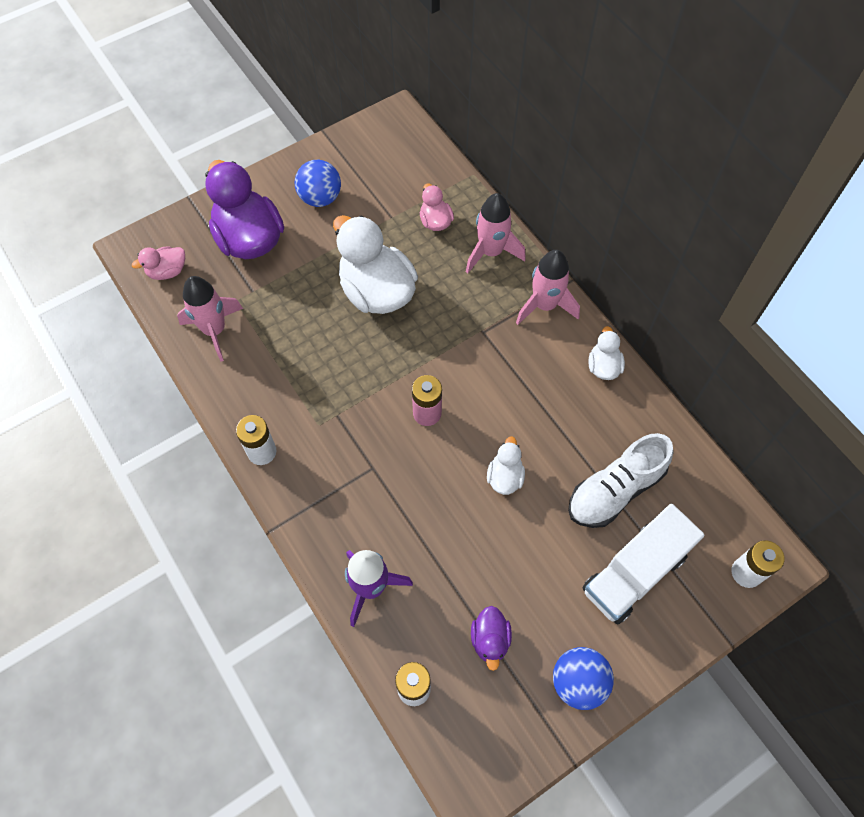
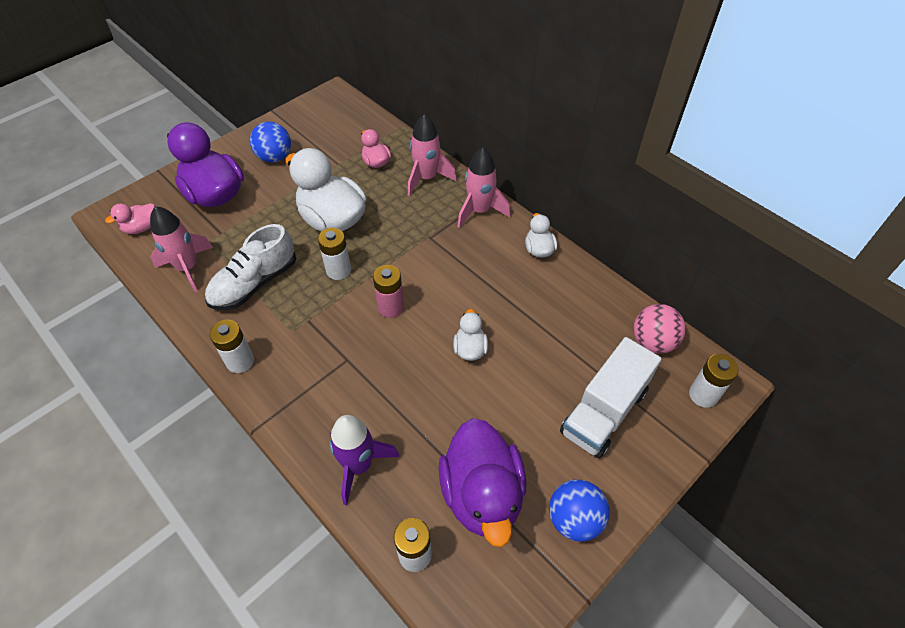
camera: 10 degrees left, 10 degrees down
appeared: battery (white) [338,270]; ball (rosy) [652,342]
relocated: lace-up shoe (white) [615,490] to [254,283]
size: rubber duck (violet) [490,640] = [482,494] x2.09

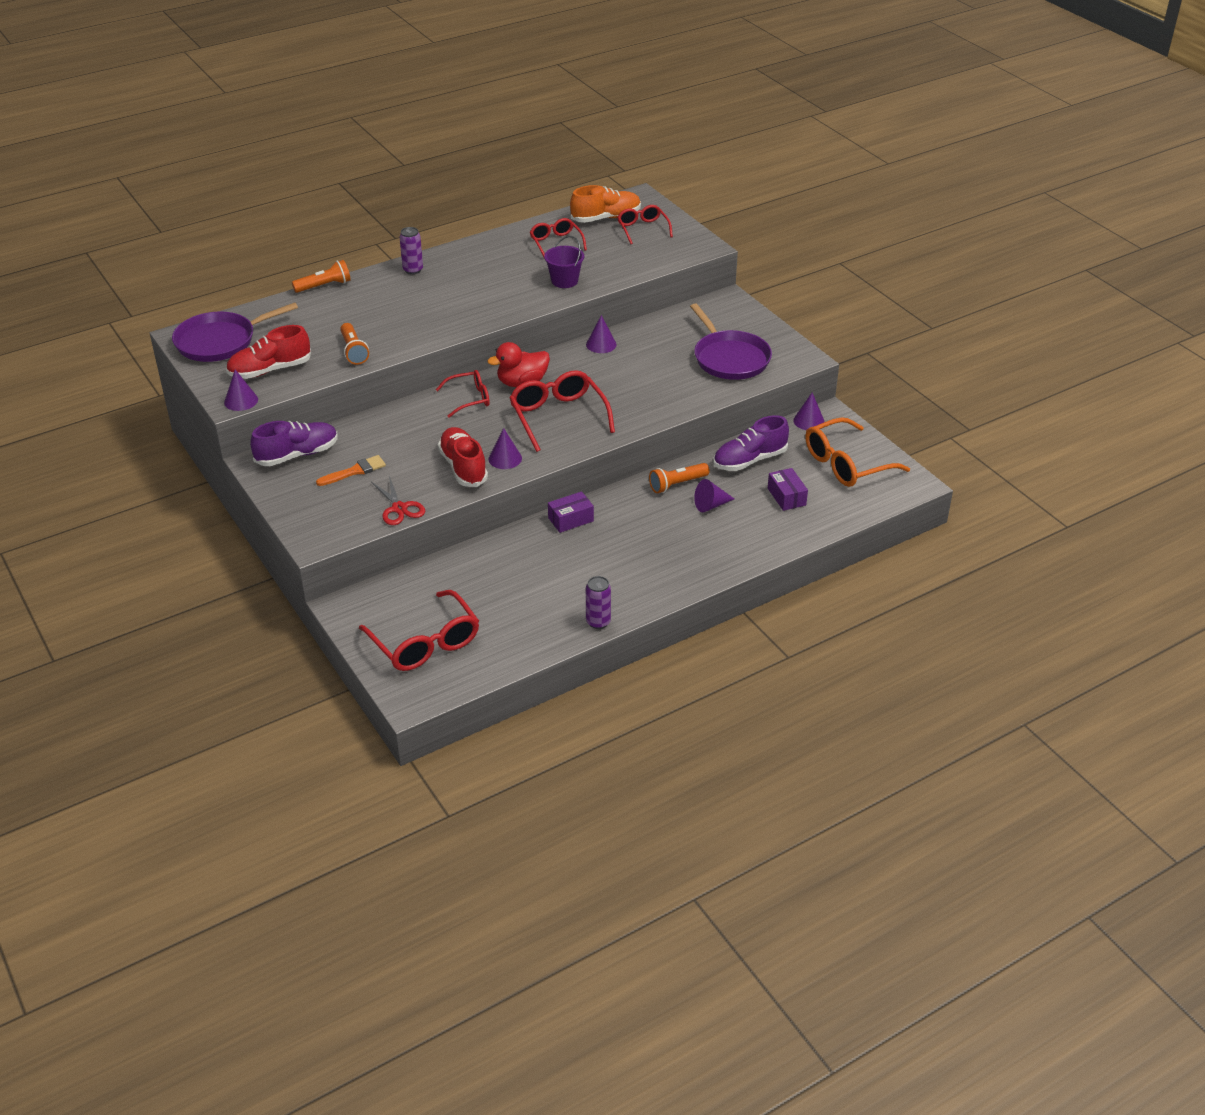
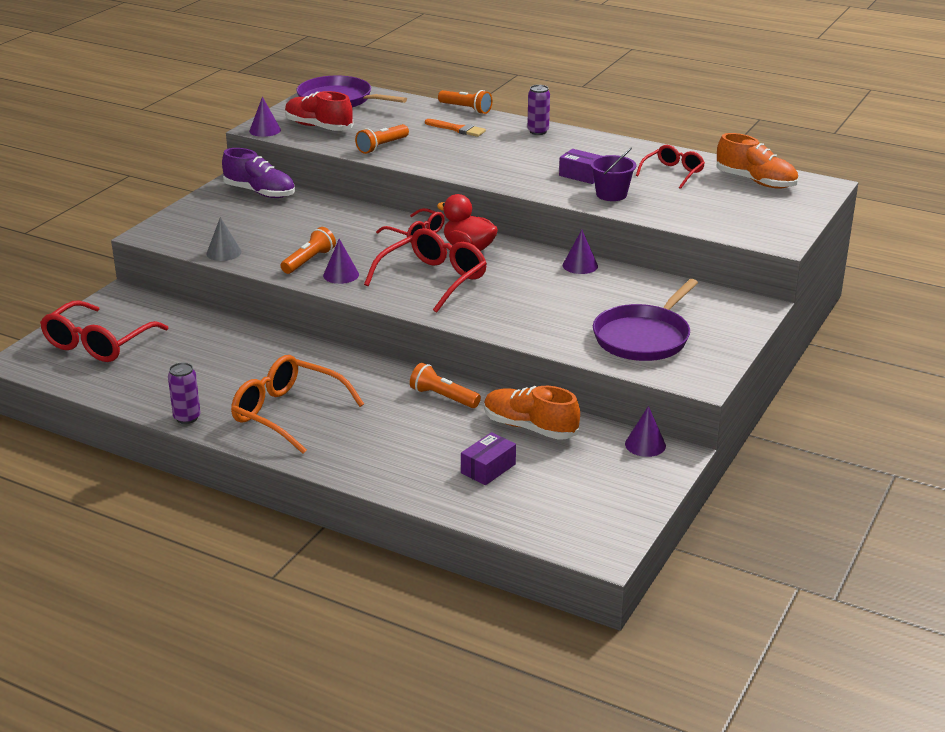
camera: 60 degrees right, 10 degrees down
missing: spectacles (red) [643,229]; cone shape (violet) [711,505]
relocated: spectacles (orange-coloured) [847,463] to [288,413]; paint brush (orange-coloured) [354,471] to [457,129]; box (violet) [570,519] to [581,175]
exchanged: lace-up shoe (red) [463,467] to pocket torch (orange-coloured) [309,261]; scissors (red) [399,508] to cone shape (ash-grey) [223,252]
colour: lace-up shoe (violet) [749,460] to lace-up shoe (orange-coloured) [530,427]

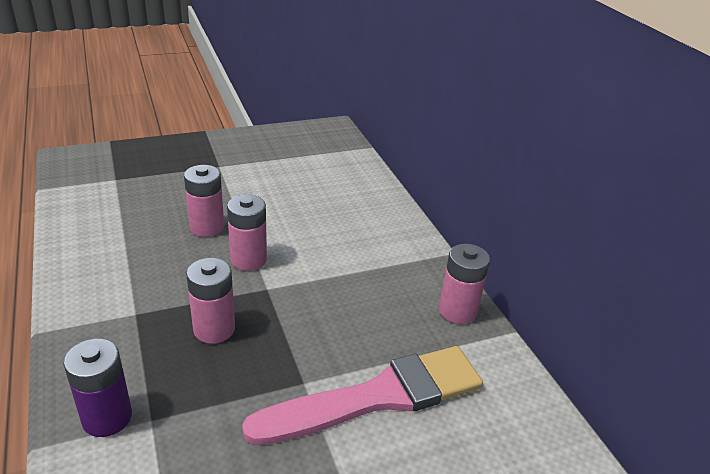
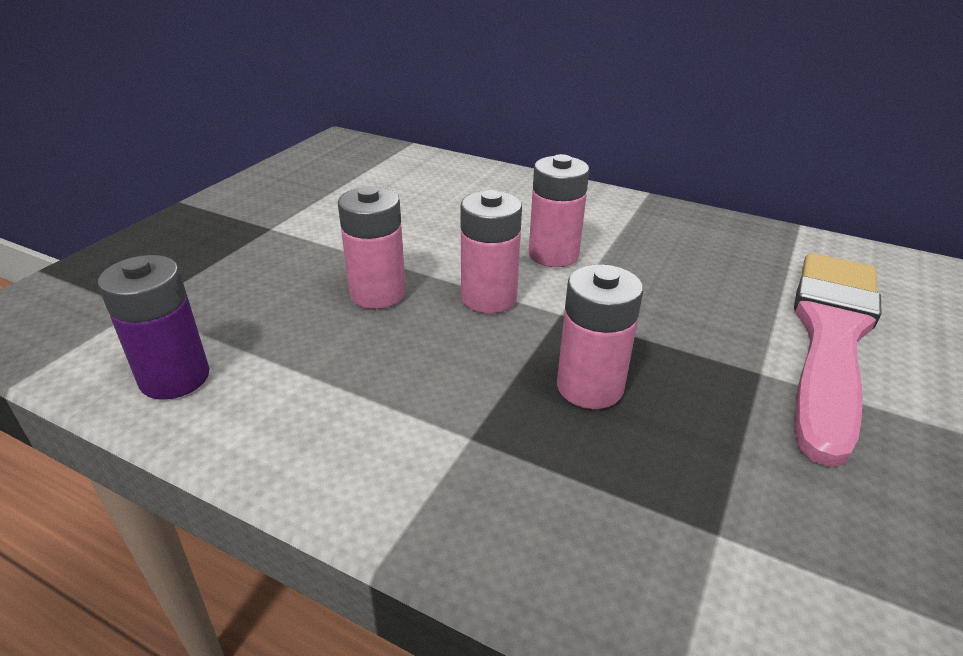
camera: 40 degrees left, 0 degrees up
relocated: battery (rosy) [457,311] to [553,255]; battery (violet) [107,417] to [175,378]

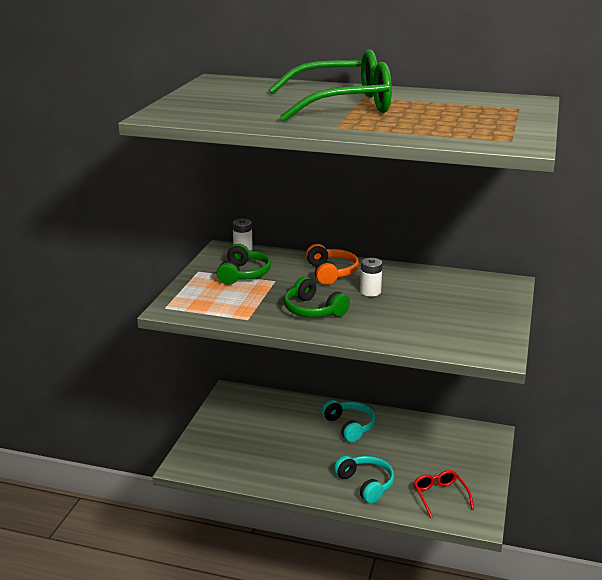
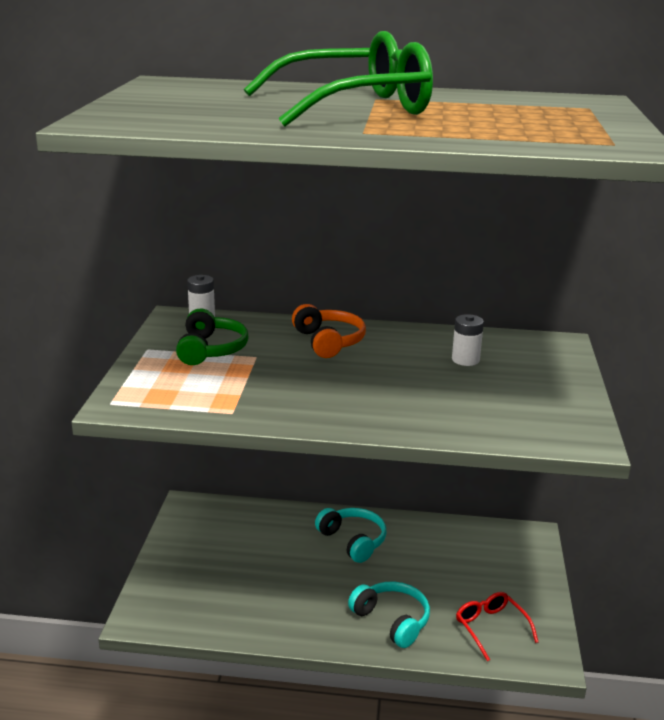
camera: 10 degrees left, 0 degrees up
missing: headphones (green) [313,310]
relocated: battery (white) [370,292] to [465,360]

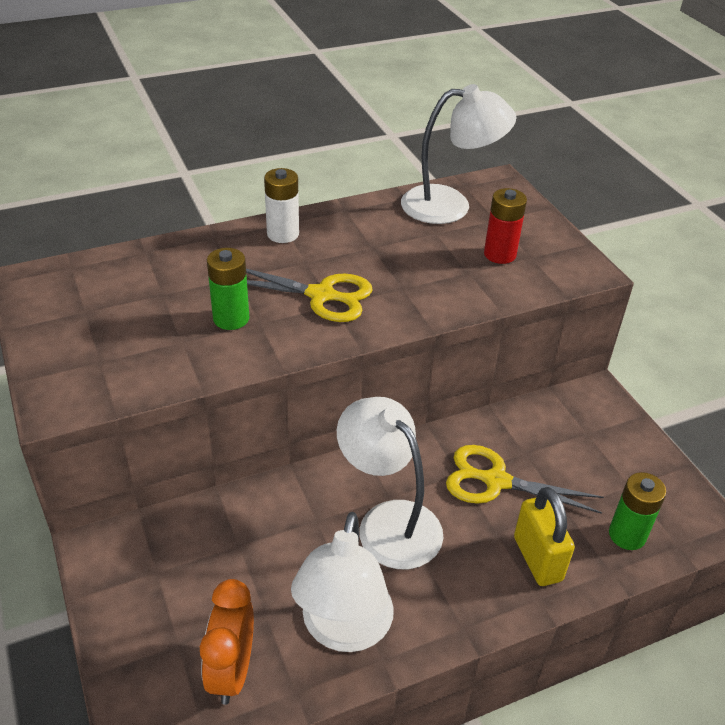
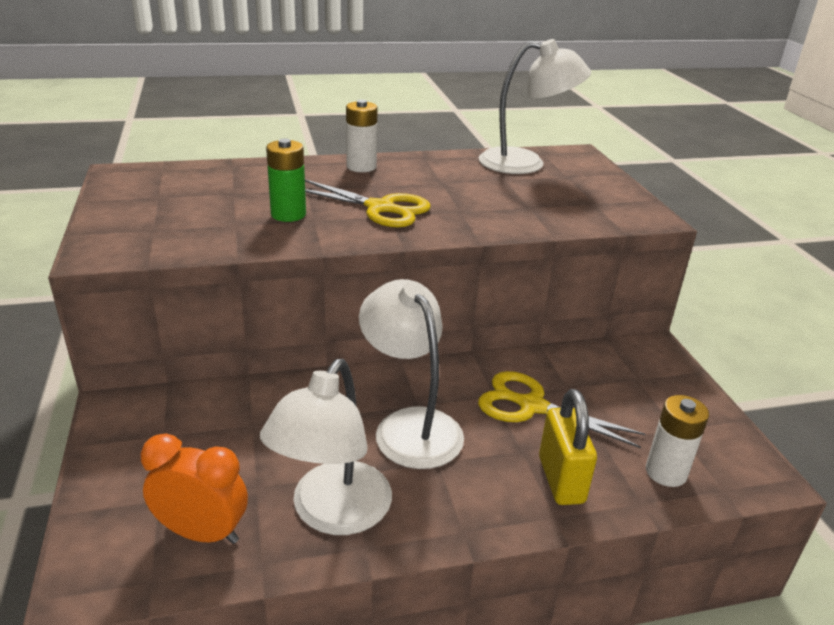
camera: 10 degrees right, 10 degrees down
missing: battery (red) [500,254]
colour: battery (green) [627,535] to battery (white) [666,472]
spun: bedside clock (orange-coloured) [232,671] = [202,533] 90 degrees clockwise

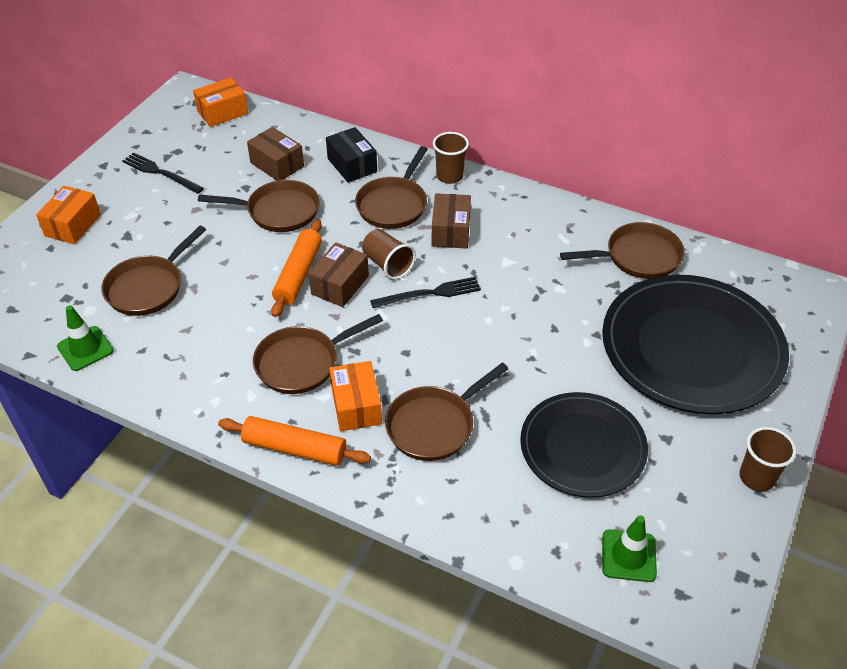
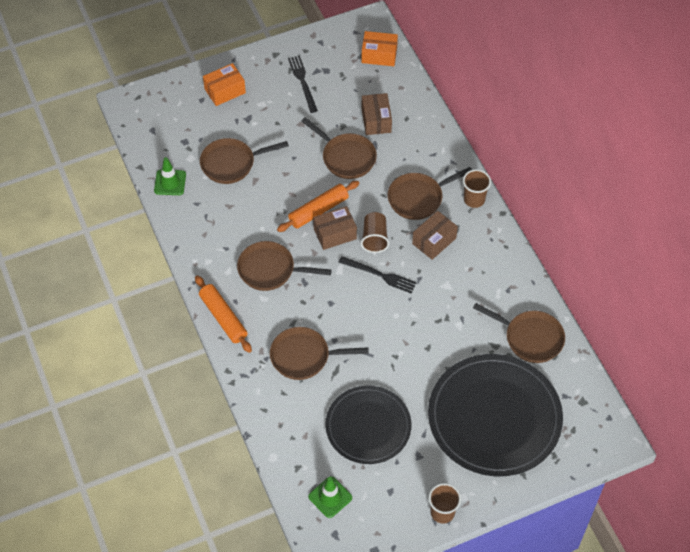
camera: 40 degrees right, 10 degrees up
missing: box (black) [352,165]; box (orange-coloured) [356,406]

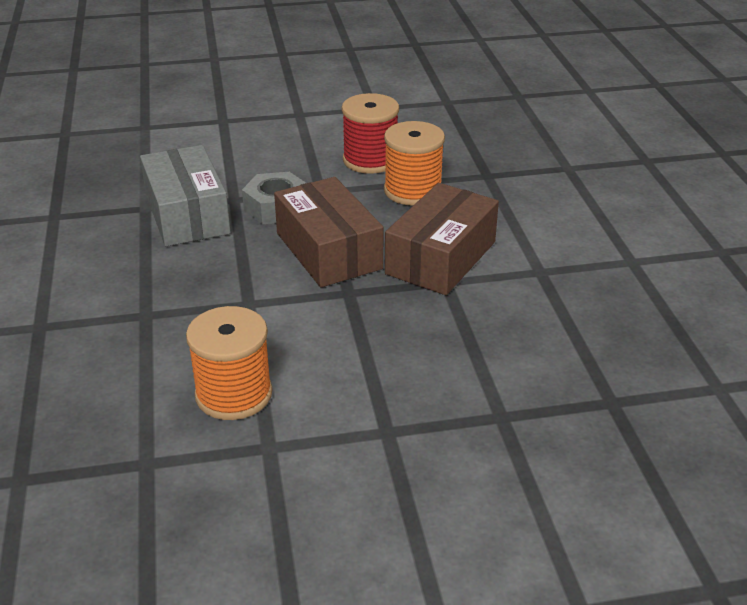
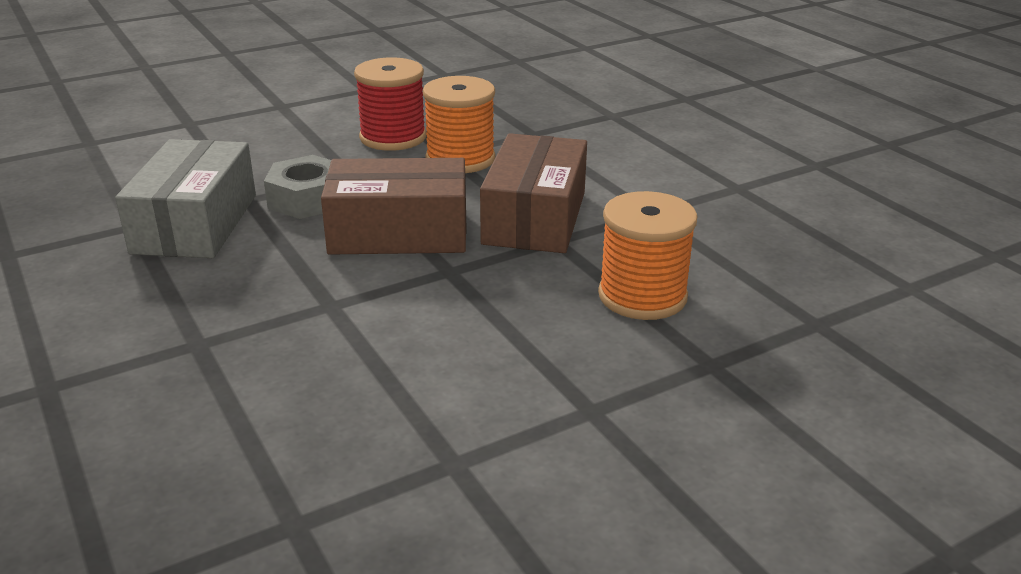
camera: 20 degrees left, 5 degrees down
relocated: reel of thread (orange-coloured) [234,394] to [642,296]
spun: box (ash-grey) [187,214] = [195,223] 45 degrees clockwise; box (russet) [328,251] = [399,232] 45 degrees counterclockwise

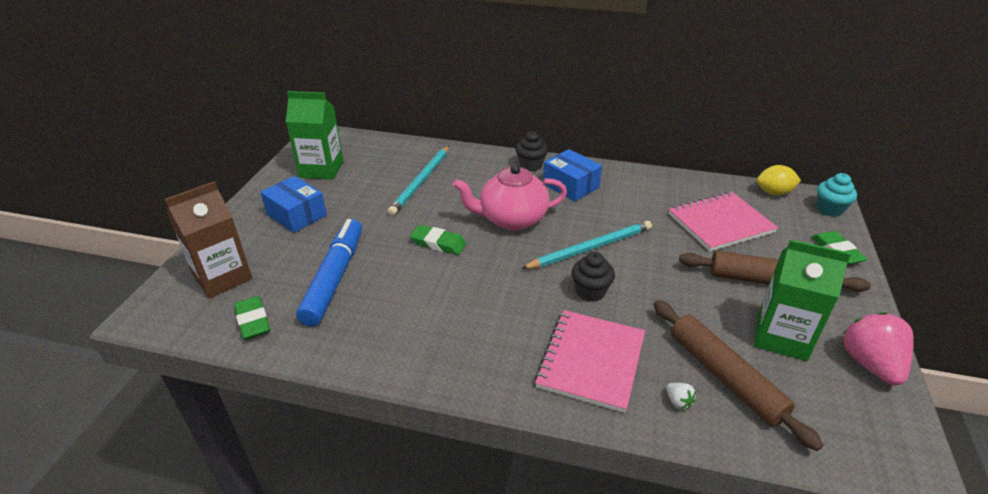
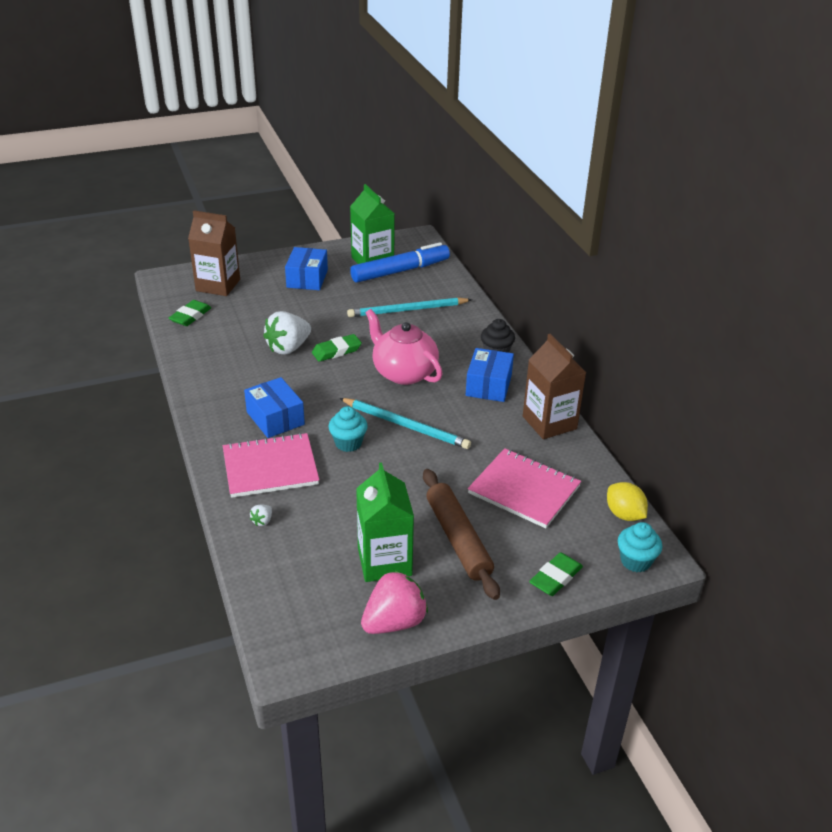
camera: 55 degrees right, 0 degrees up
missing: rolling pin (russet) [724,376]
appeared: berry (white) [288,348]; carton (russet) [549,422]; box (cobalt) [275,418]
relocated: felt pen (cobalt) [334,278] to [400,271]
colour: cupcake (black) [590,292] to cupcake (aqua) [348,443]
spun: eraser (green) [438,243] = [336,351] 75 degrees clockwise

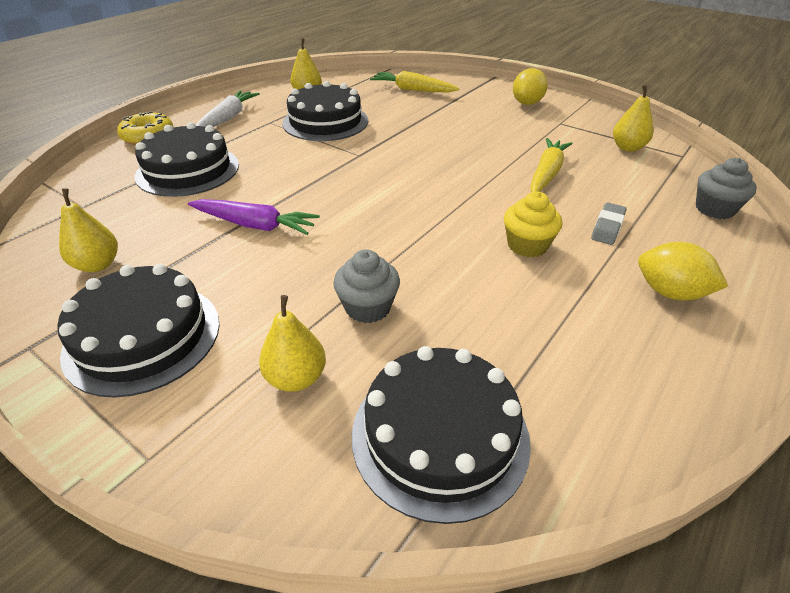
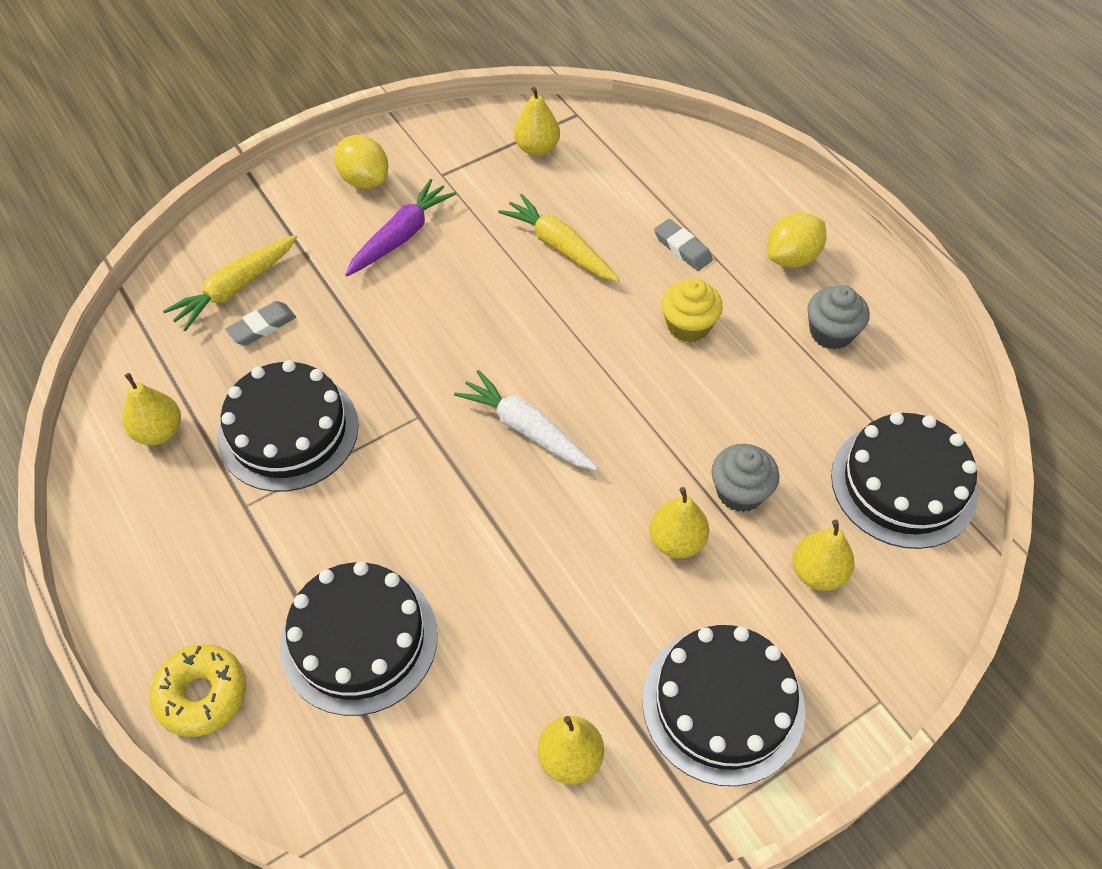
camera: 70 degrees left, 15 degrees up
appeared: eraser (ash-grey) [262,326]; pear (yellow) [676,541]
relocated: toy carrot (white) [228,118] to [526,429]; cupcake (ash-grey) [714,209] to [831,332]; toy carrot (violet) [255,225] to [401,236]

